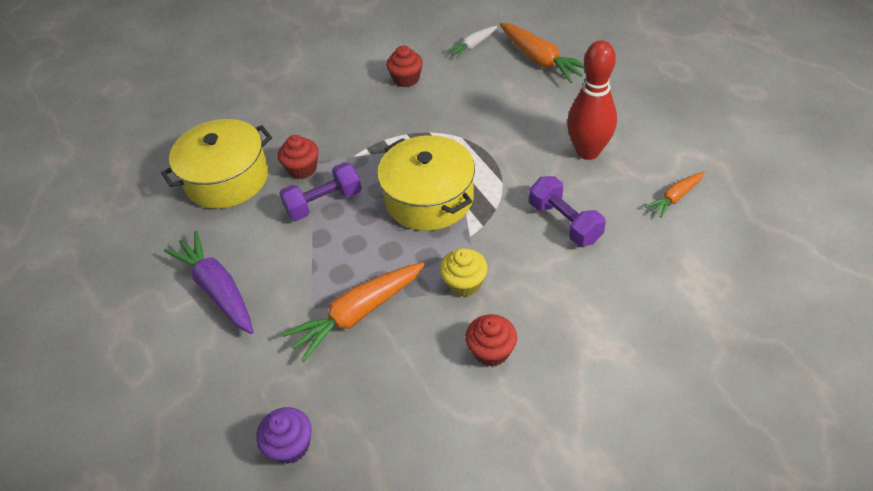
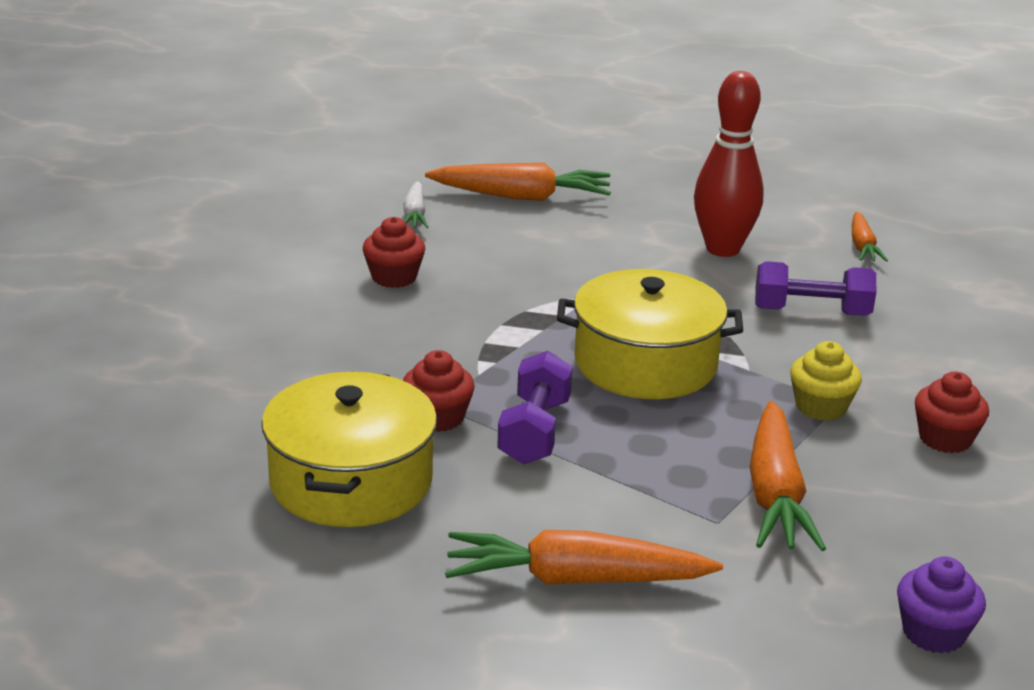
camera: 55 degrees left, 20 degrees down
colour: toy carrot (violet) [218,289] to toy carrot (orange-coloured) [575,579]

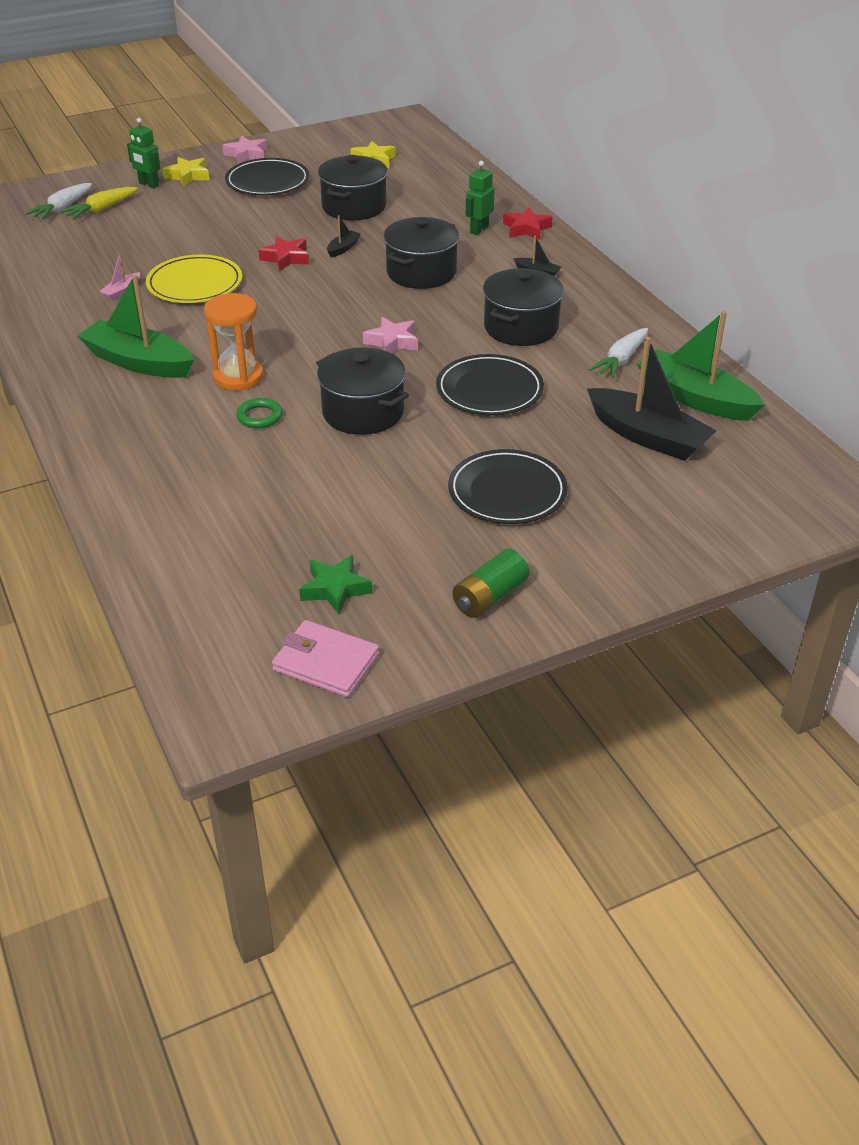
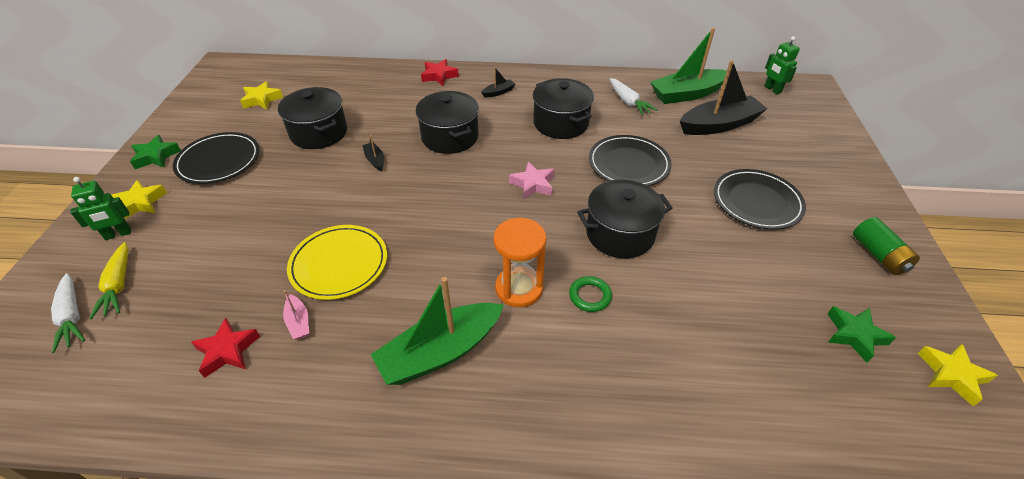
camera: 60 degrees left, 5 degrees up
relocated: toy robot (green) [479,230] to [772,89]; star (red) [286,258] to [227,351]
exchanged: wallet (rosy) [326,662] to star (yellow) [951,375]
colour: star (rosy) [247,155] to star (green) [156,156]

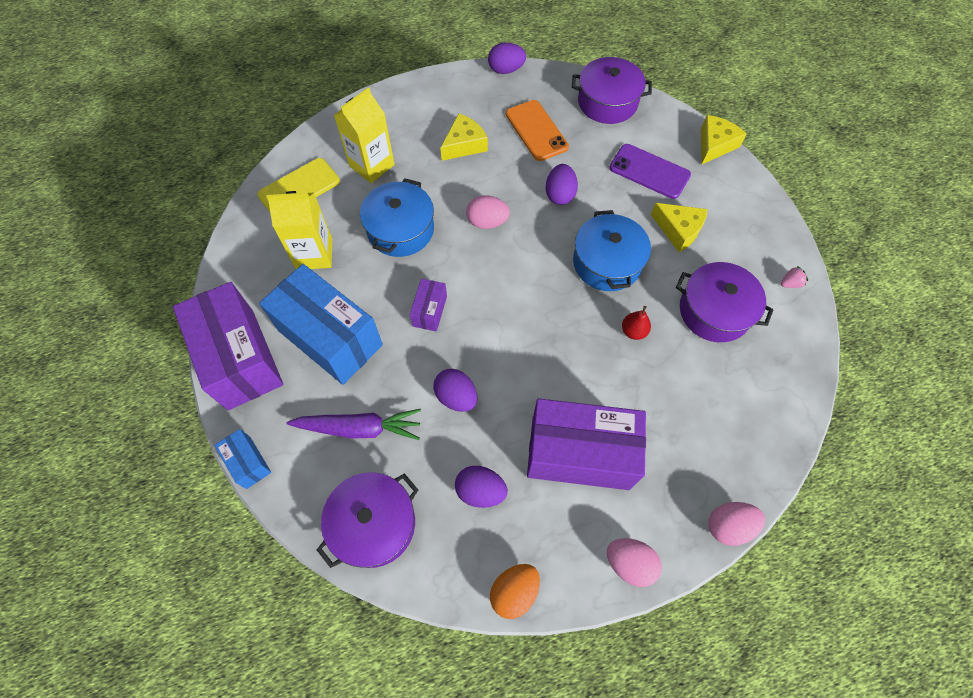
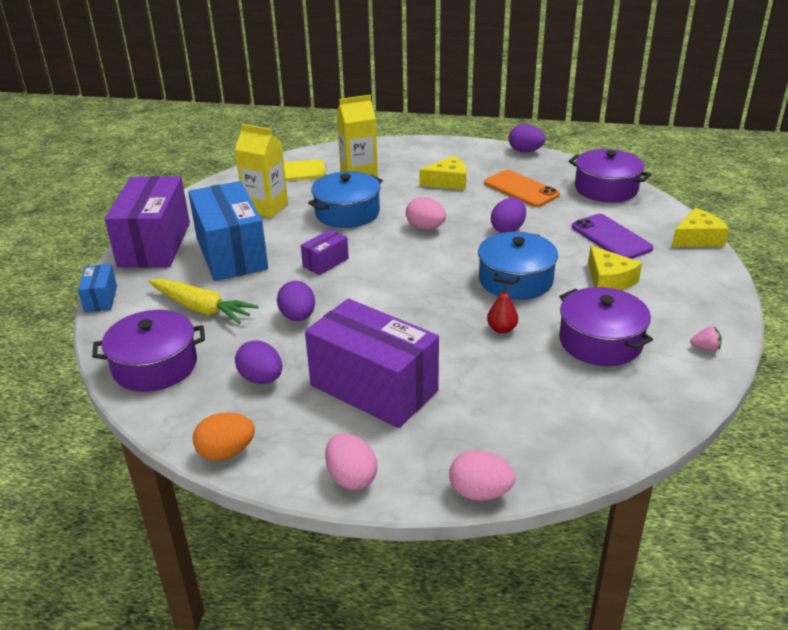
camera: 30 degrees right, 30 degrees down
colour: toy carrot (violet) [359,428] to toy carrot (yellow) [201,308]
spun: smartphone (orange-coloured) [536,130] = [521,189] 45 degrees counterclockwise

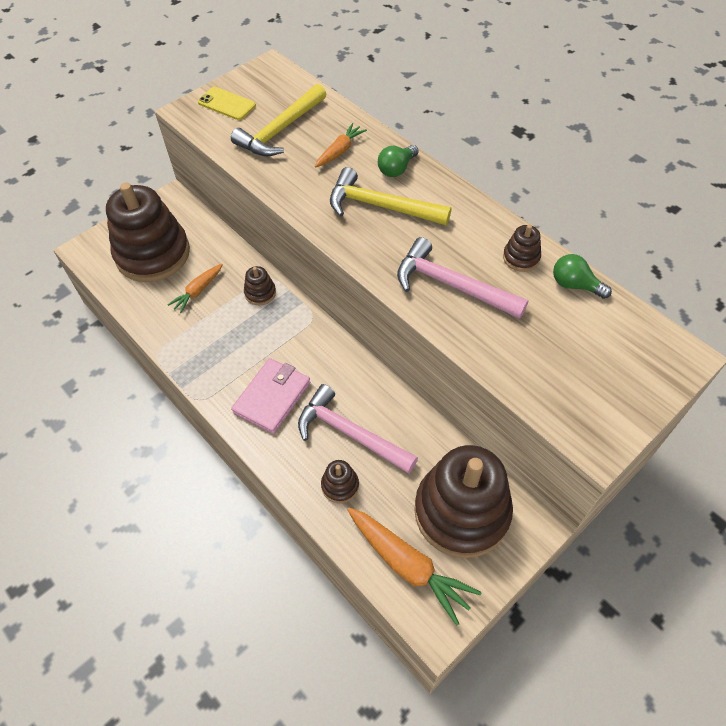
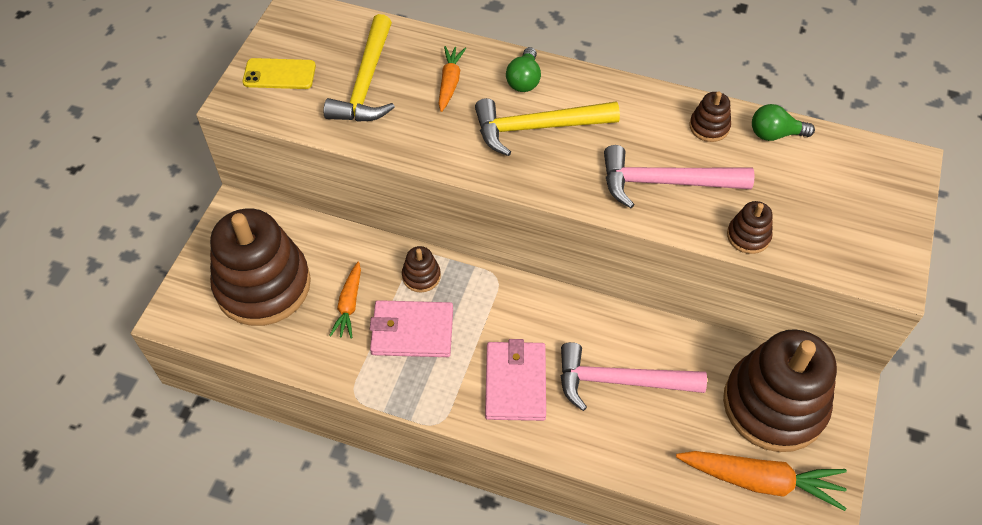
camera: 30 degrees left, 0 degrees up
appeared: wallet (rosy) [412,331]
relocated: stacking toy (russet) [340,485] to [748,236]

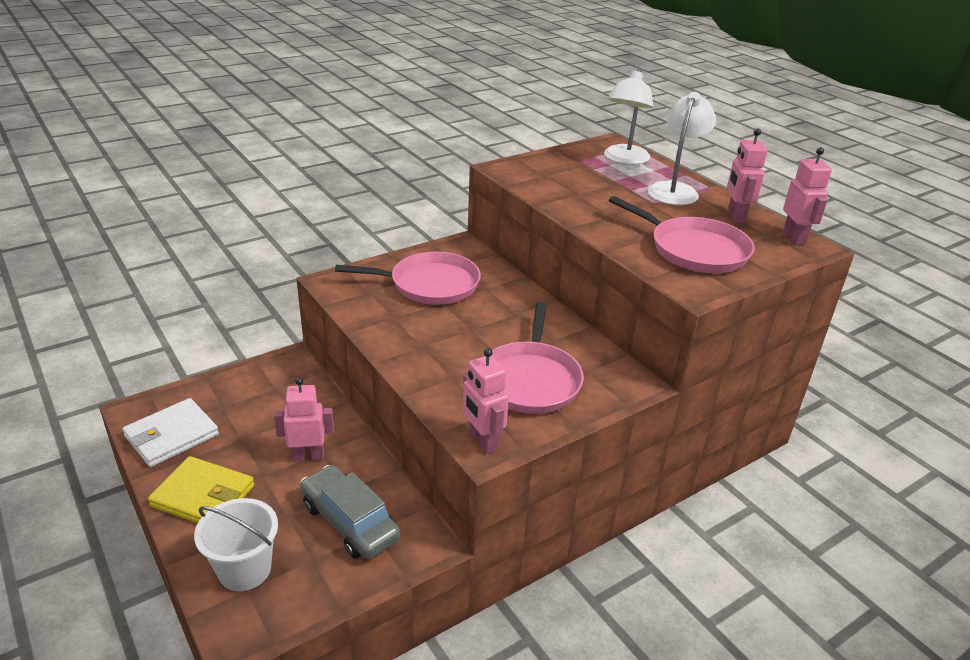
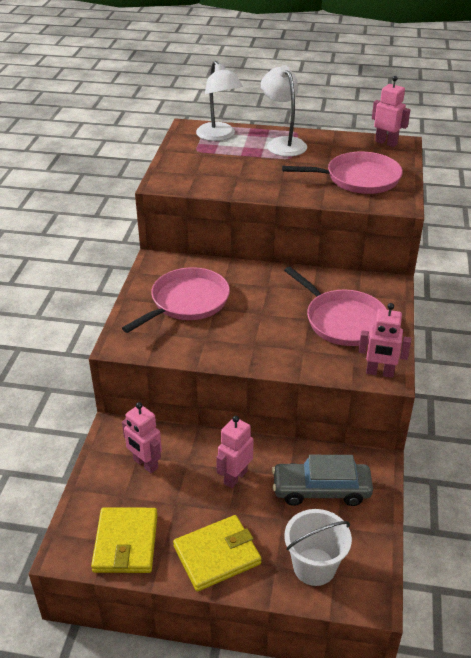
camera: 45 degrees left, 5 degrees up
relocated: toy robot (rosy) [735,216] to [145,464]
colour: wallet (white) [172,435] to wallet (yellow) [126,542]

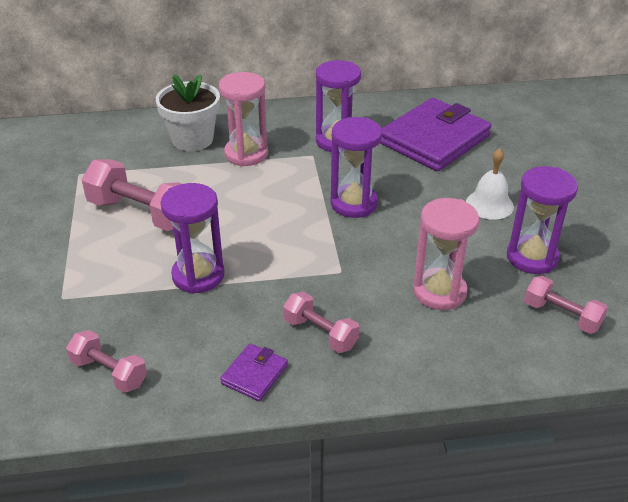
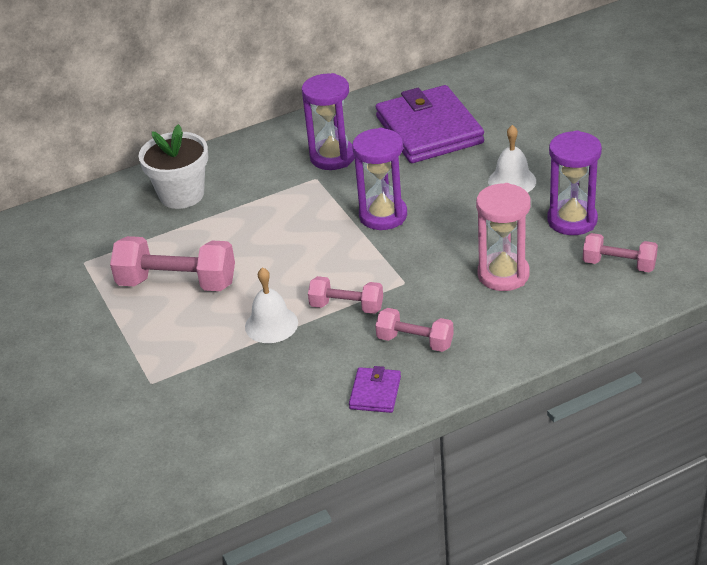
camera: 15 degrees left, 0 degrees up
missing: sandglass (rosy) [246,154]
relocated: free weight (rosy) [109,372] to [346,306]
exchanged: sandglass (violet) [198,275] to bell (white) [271,324]
spun: wallet (violet) [434,139] = [429,130] 45 degrees counterclockwise

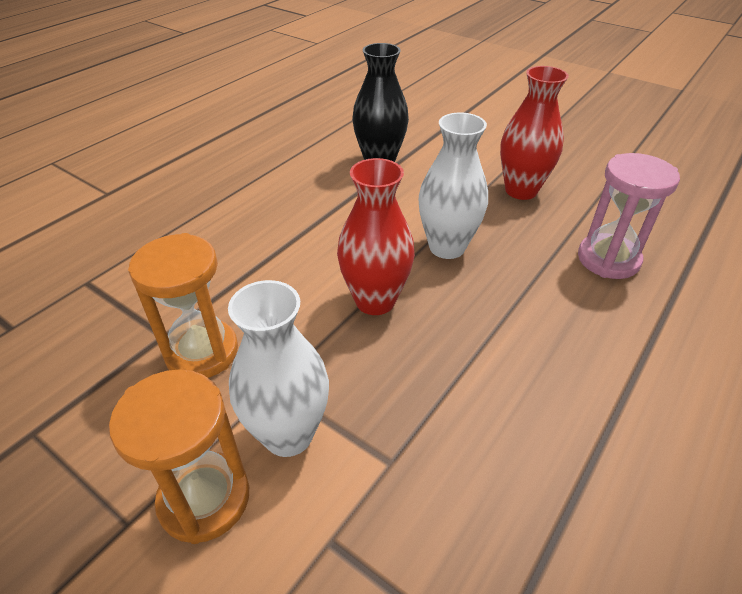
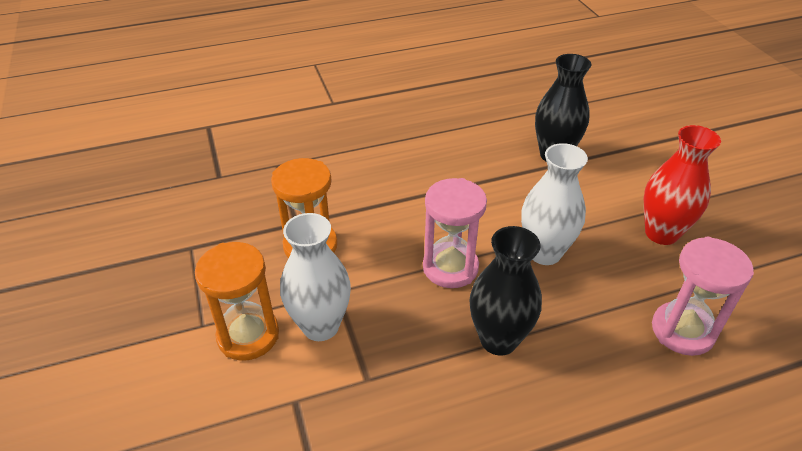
camera: 35 degrees right, 0 degrees up
appeared: vase (black) [498,340]
exchanged: vase (red) [375,301] to sandglass (rosy) [450,268]

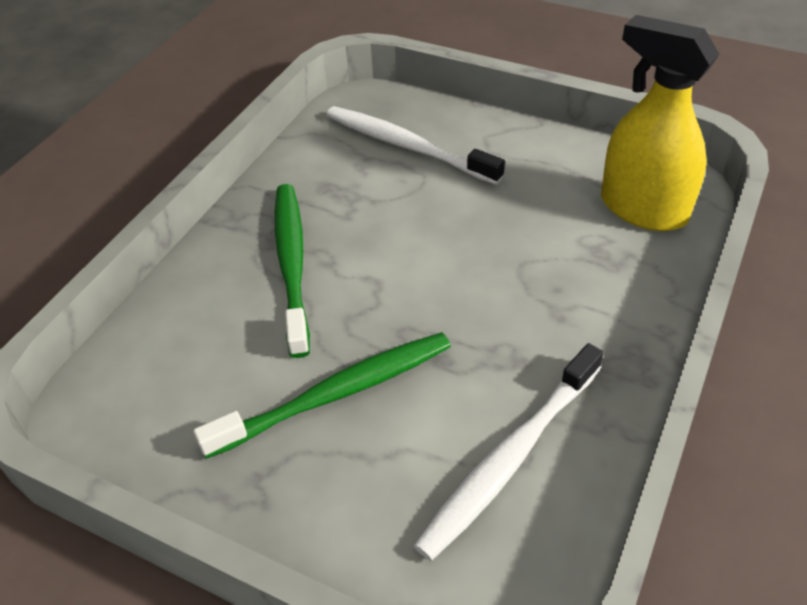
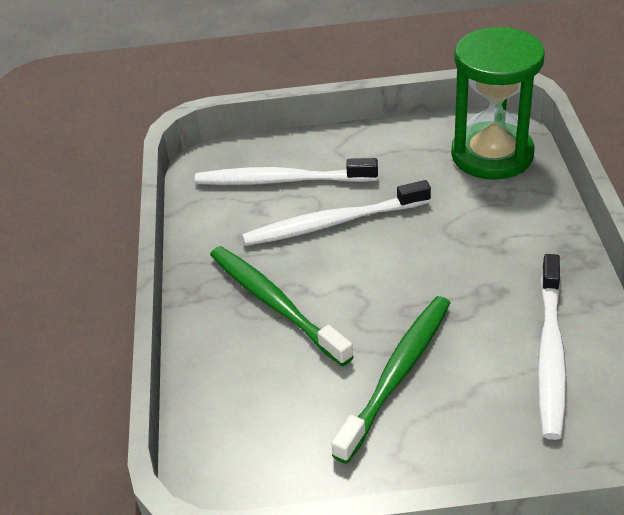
camera: 30 degrees left, 5 degrees down
appeared: toothbrush (white) [332,223]
exchanged: sprayer (yellow) [642,209] to sandglass (green) [492,155]

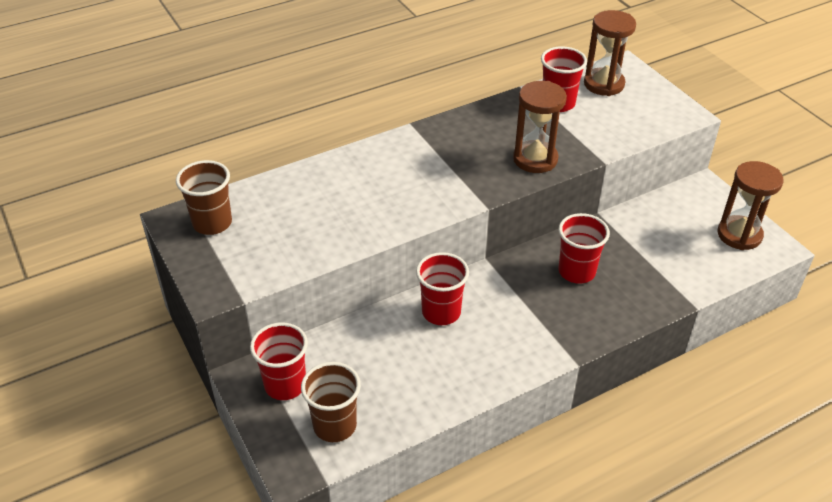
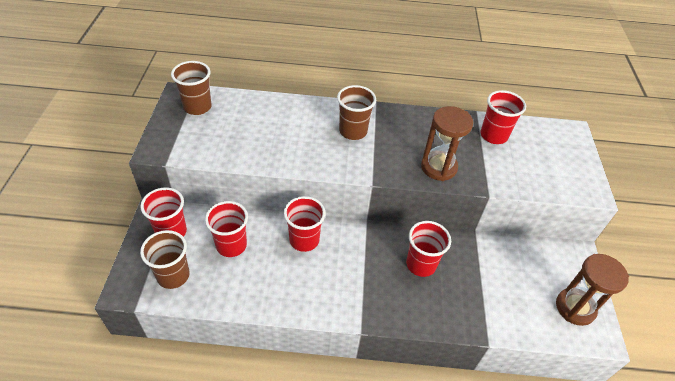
camera: 30 degrees right, 5 degrees up
missing: sandglass (russet) [604,84]
appeared: tumbler (russet) [353,131]; tumbler (red) [231,245]

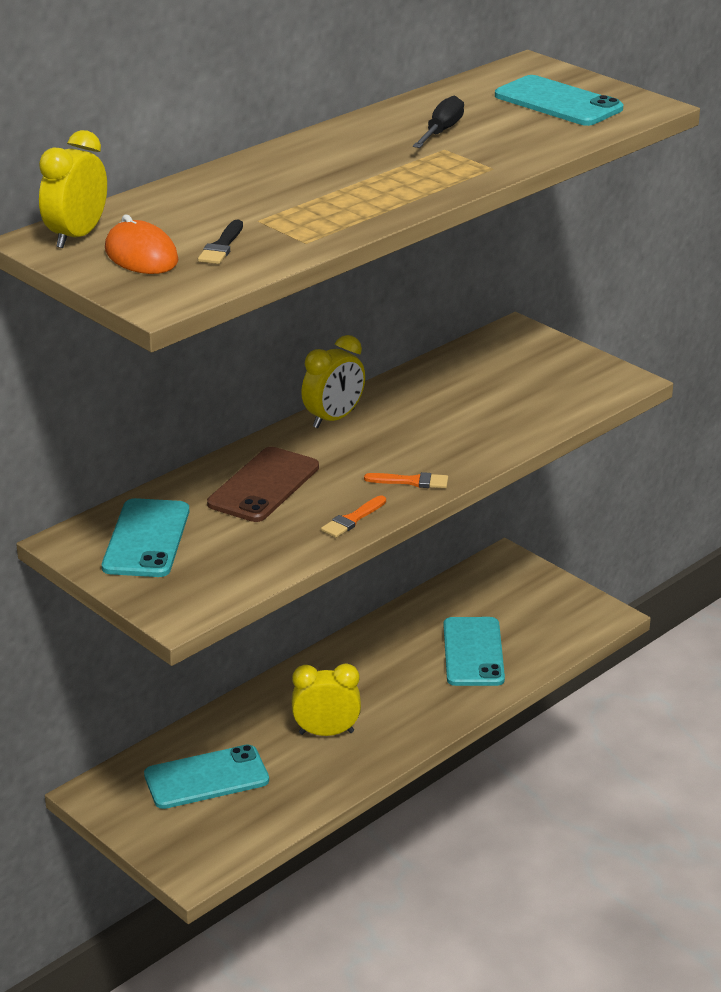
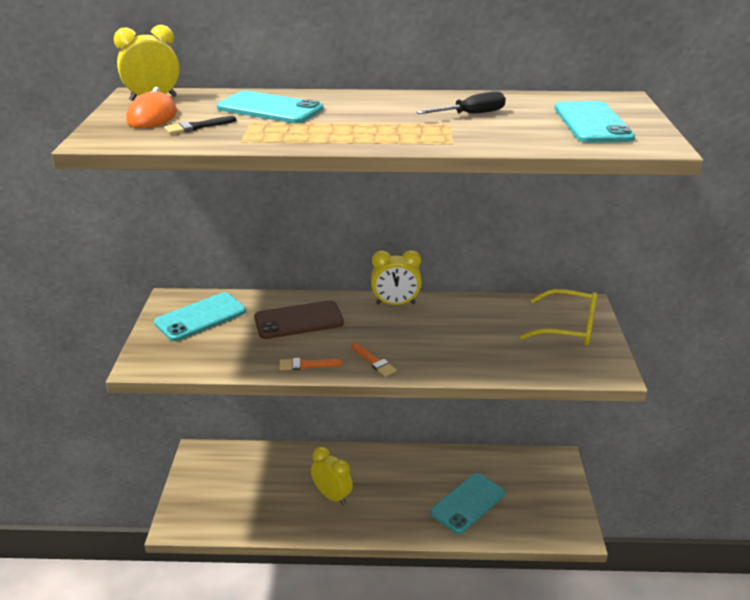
camera: 45 degrees right, 0 degrees up
appeared: spectacles (yellow) [567,327]
relocated: smartphone (aqua) [206,778] to [270,108]

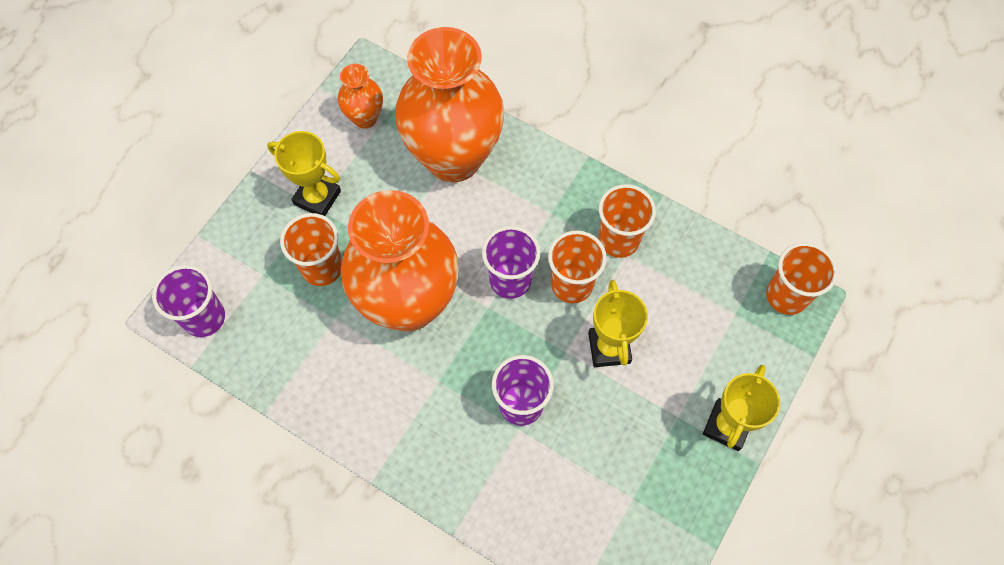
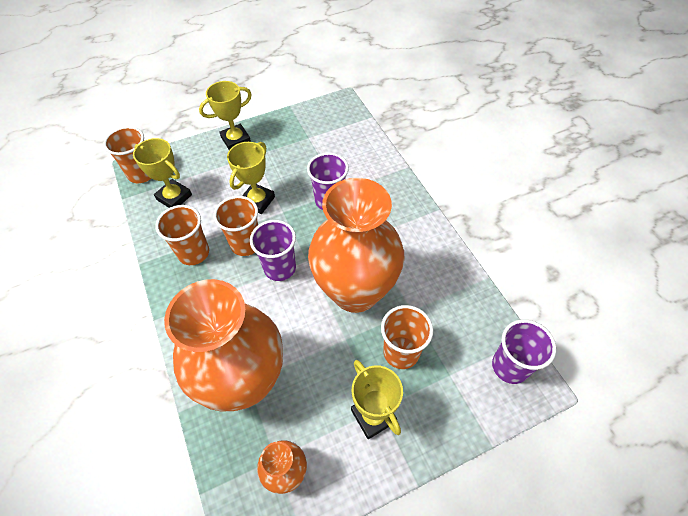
camera: 145 degrees left, 10 degrees down
appeared: trophy (yellow) [174,197]

